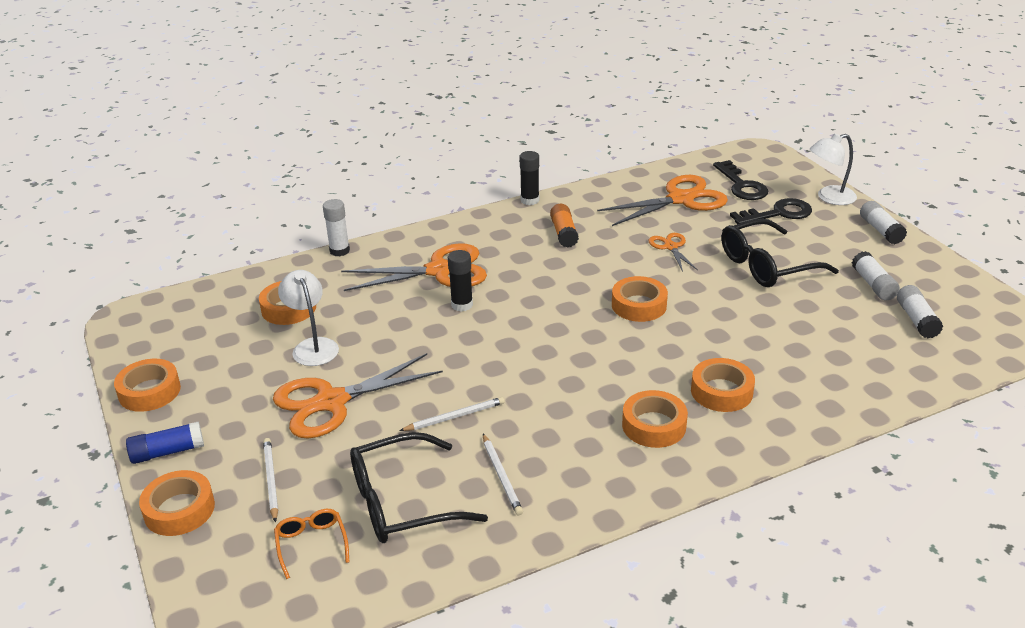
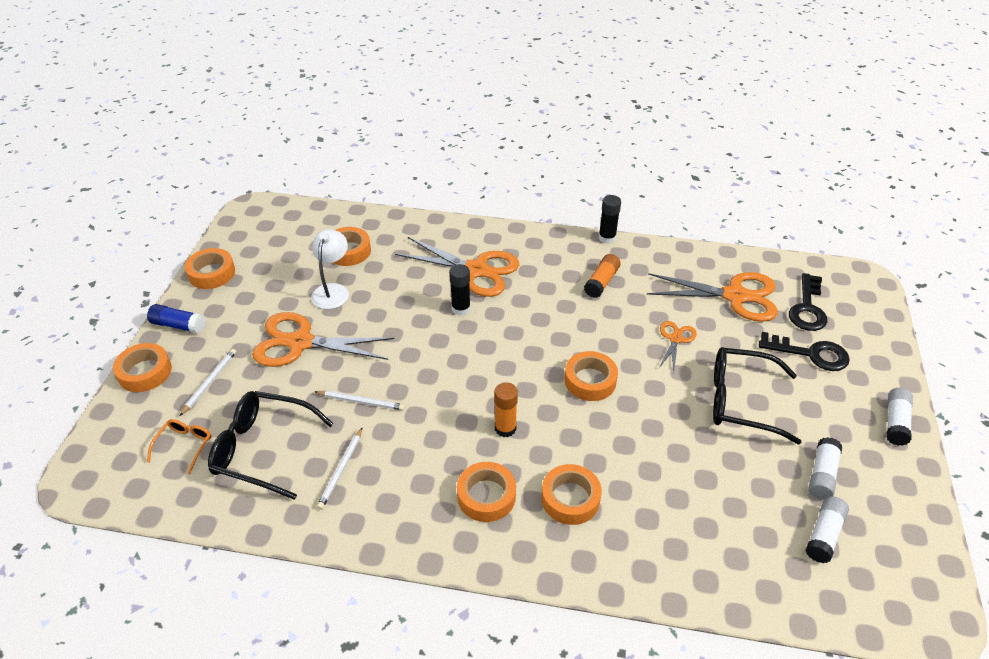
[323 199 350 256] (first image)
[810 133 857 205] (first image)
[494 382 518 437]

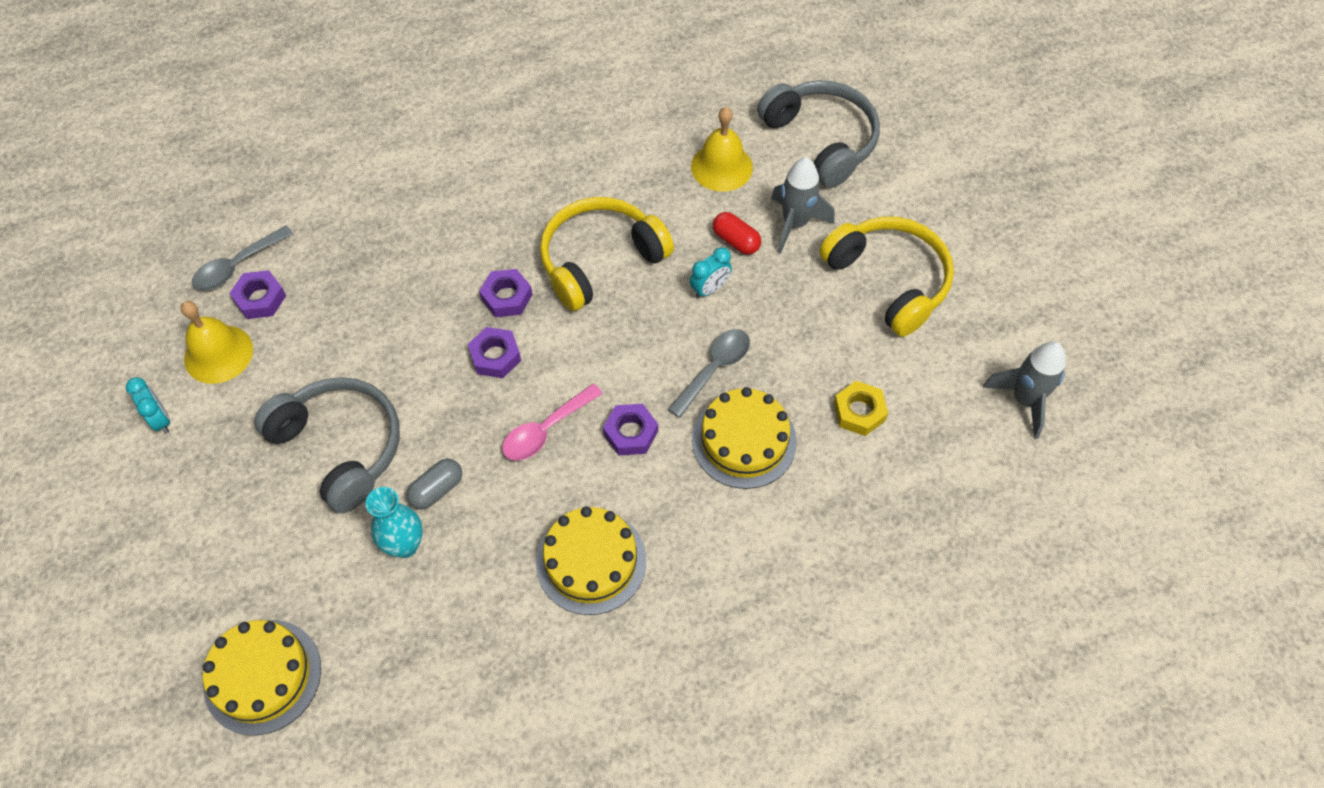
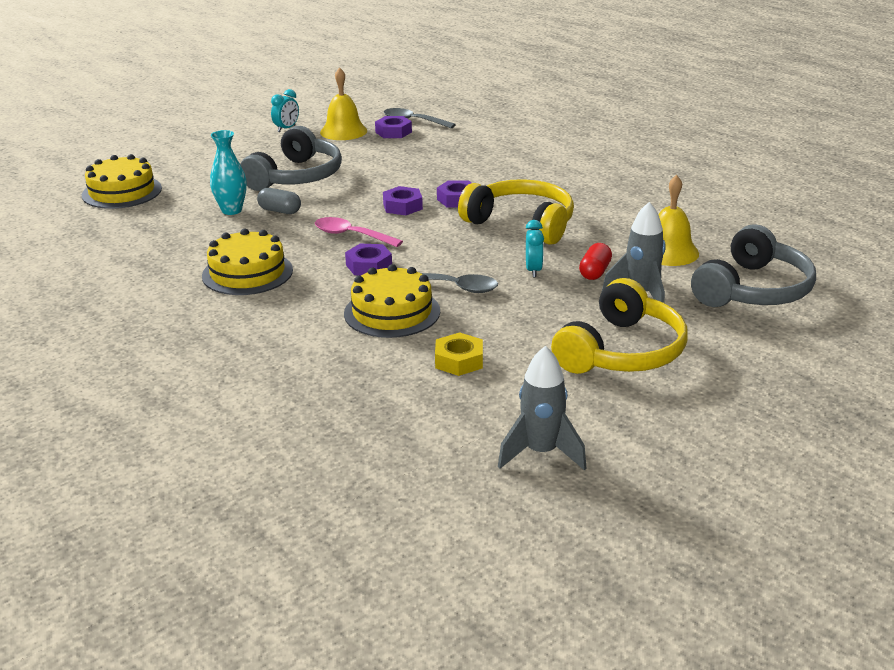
[526 220 544 277]

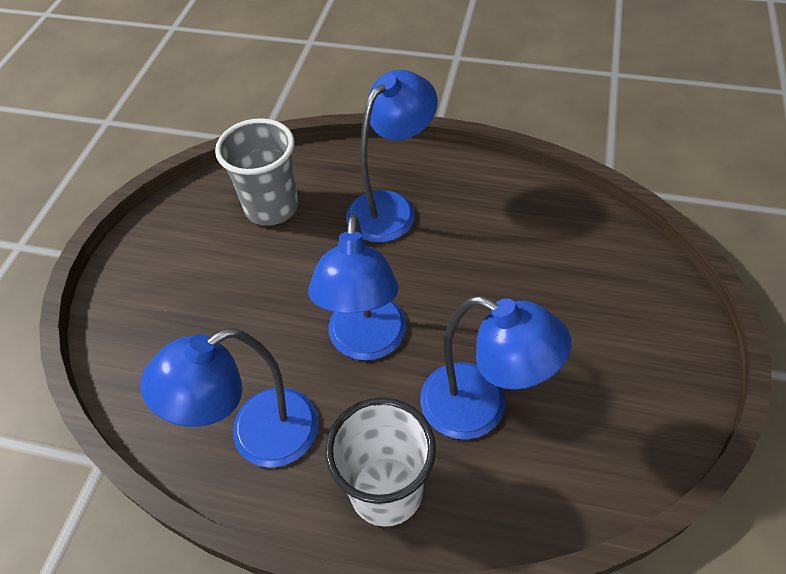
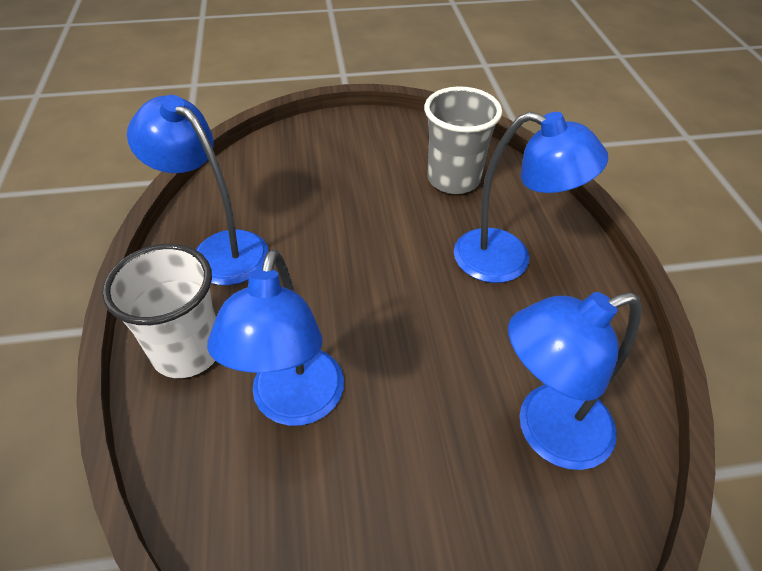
[508 292 642 470]

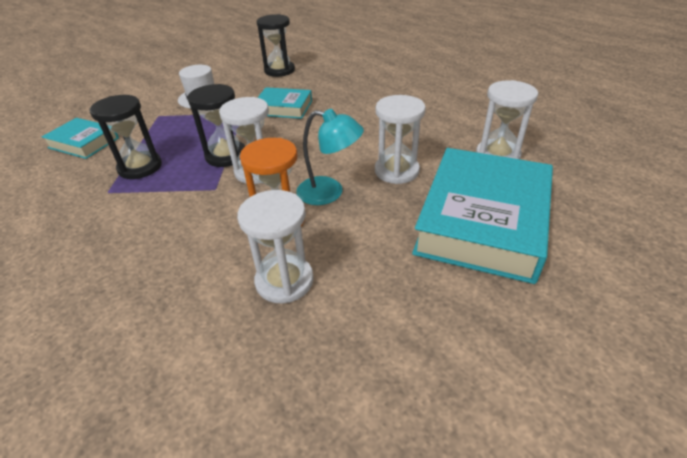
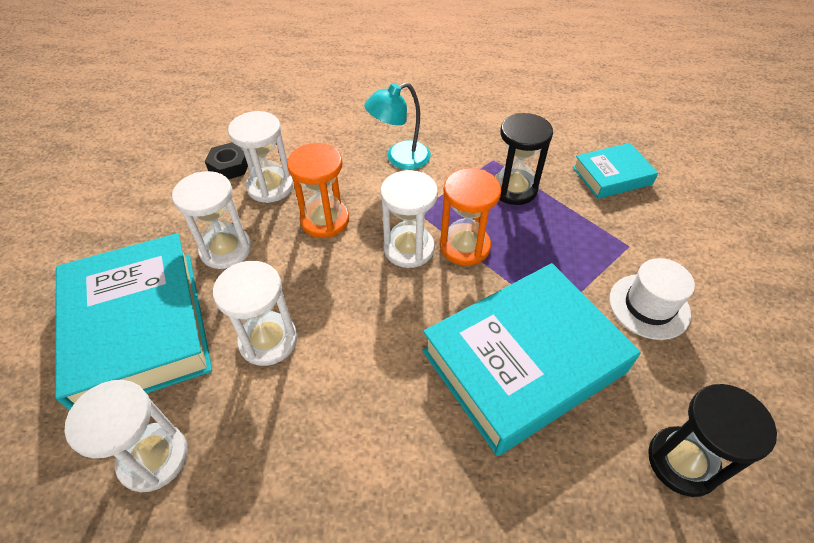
[172 171 252 269]
[205 142 248 179]
[364 82 431 170]
[440 168 501 266]
[422 263 641 456]

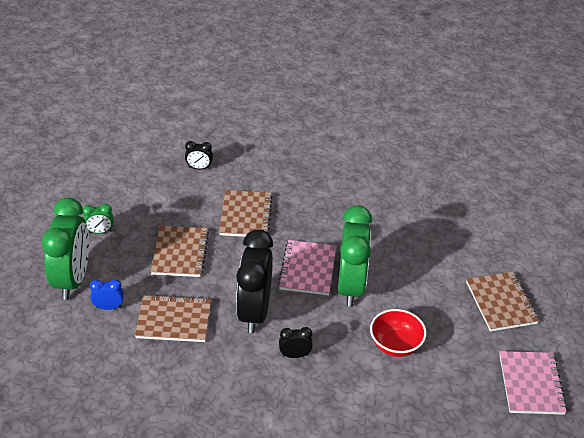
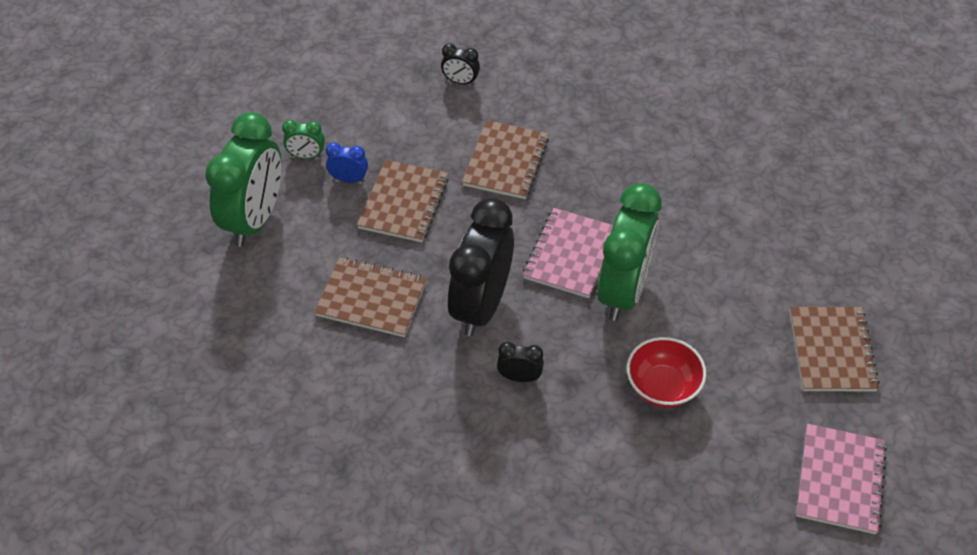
[326 142 368 183]

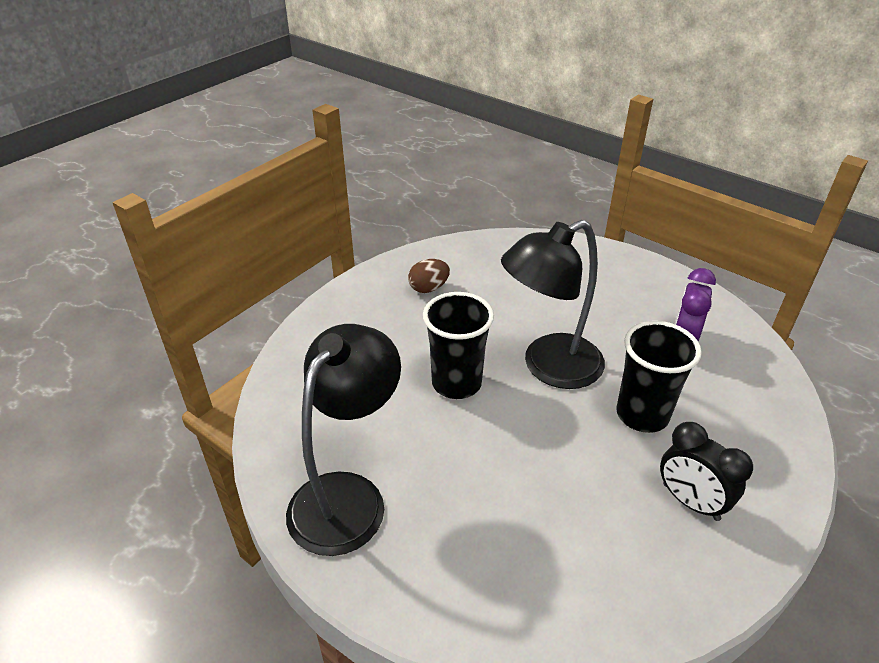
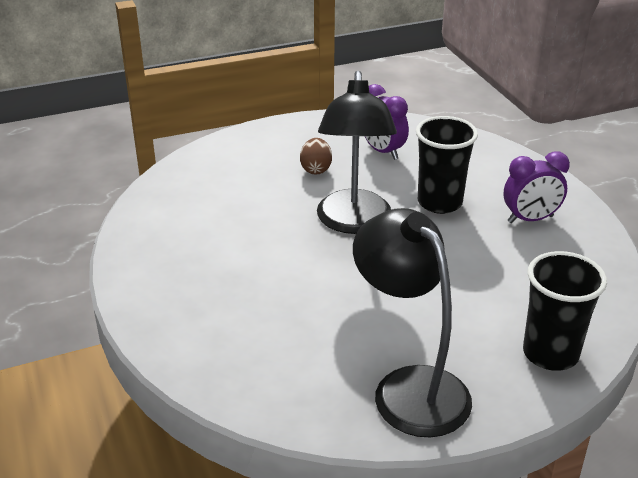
[300 138 332 175]
[523 251 607 371]
[504 151 570 223]

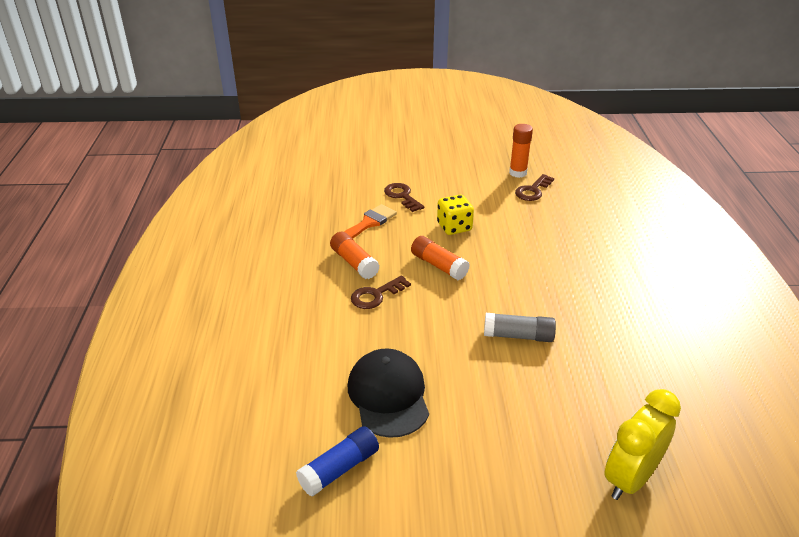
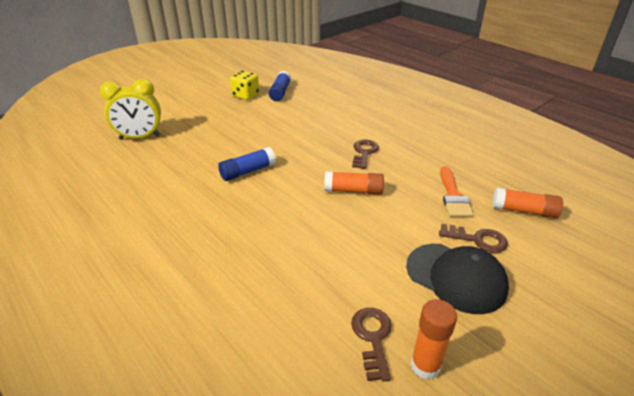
[493 187 563 218]
[406 244 509 314]
[230 71 259 100]
[218 147 276 181]
[100 79 161 140]

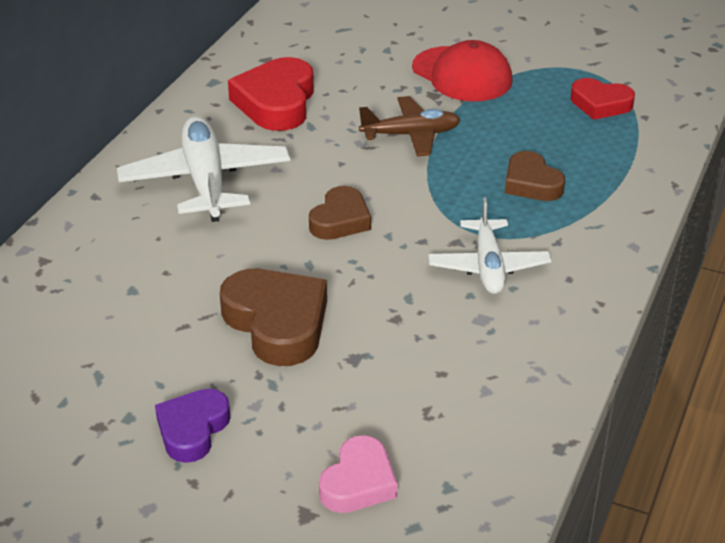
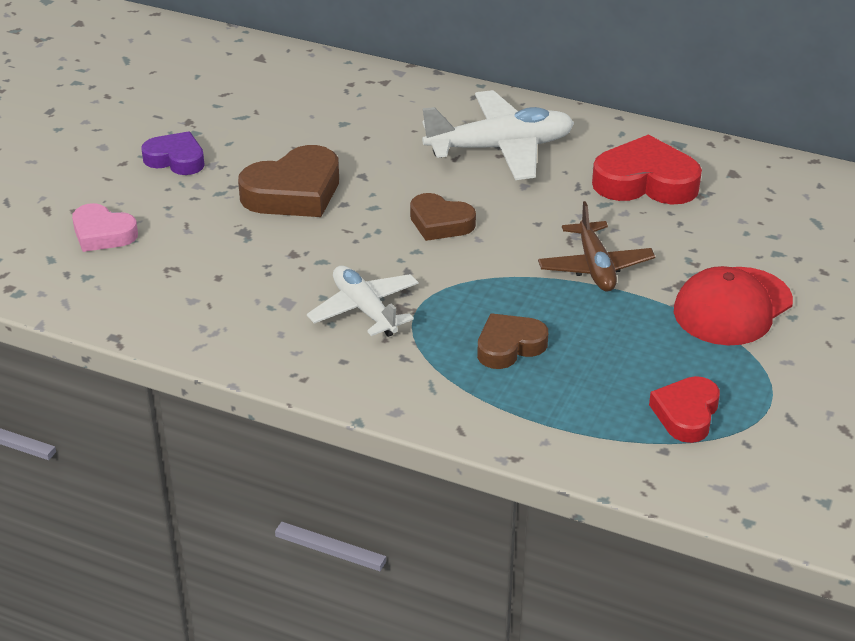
[307 266 418 337]

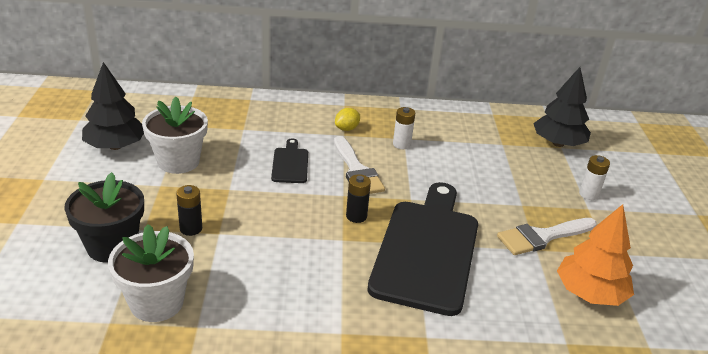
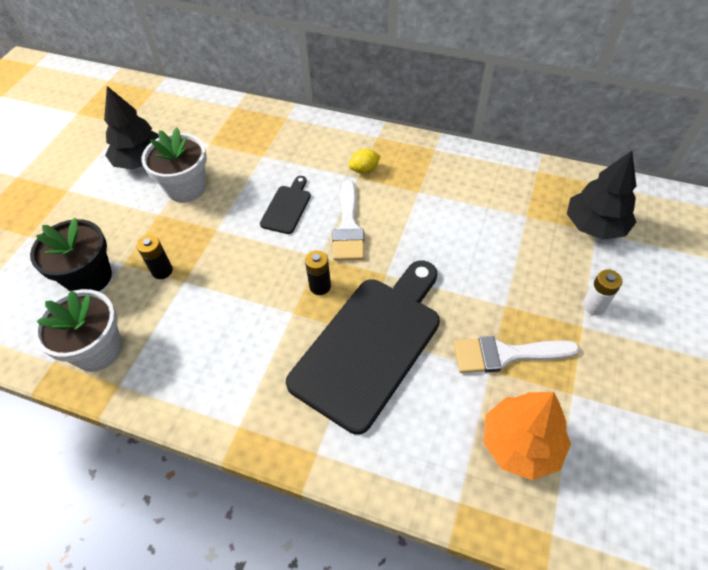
[393 107 415 149] (first image)

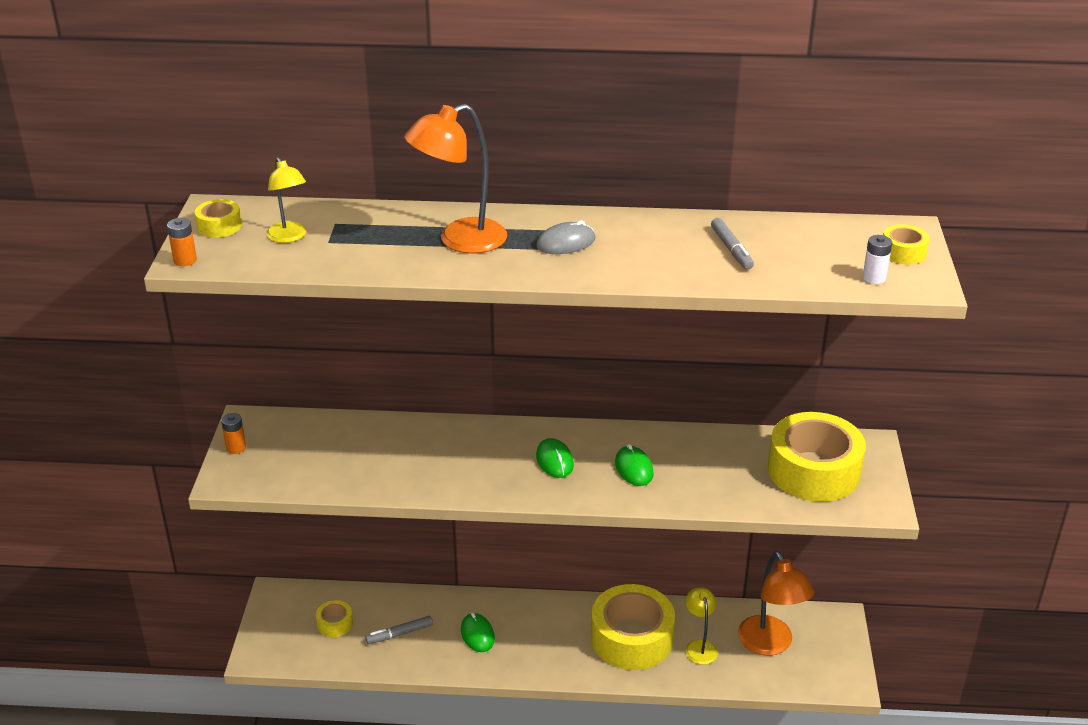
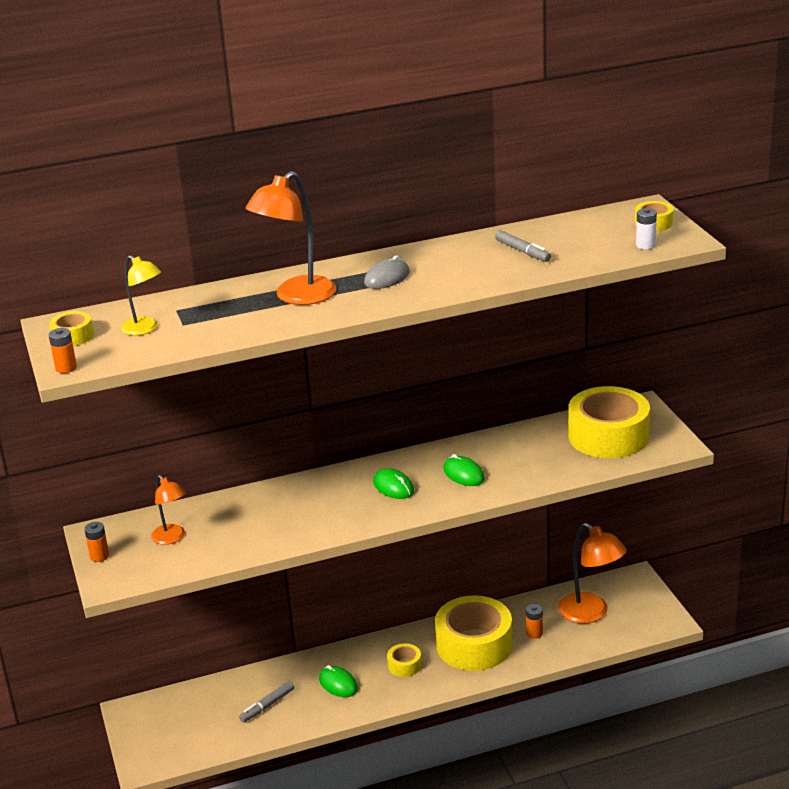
[151 475 186 545]
[387 643 422 677]
[526 604 543 639]

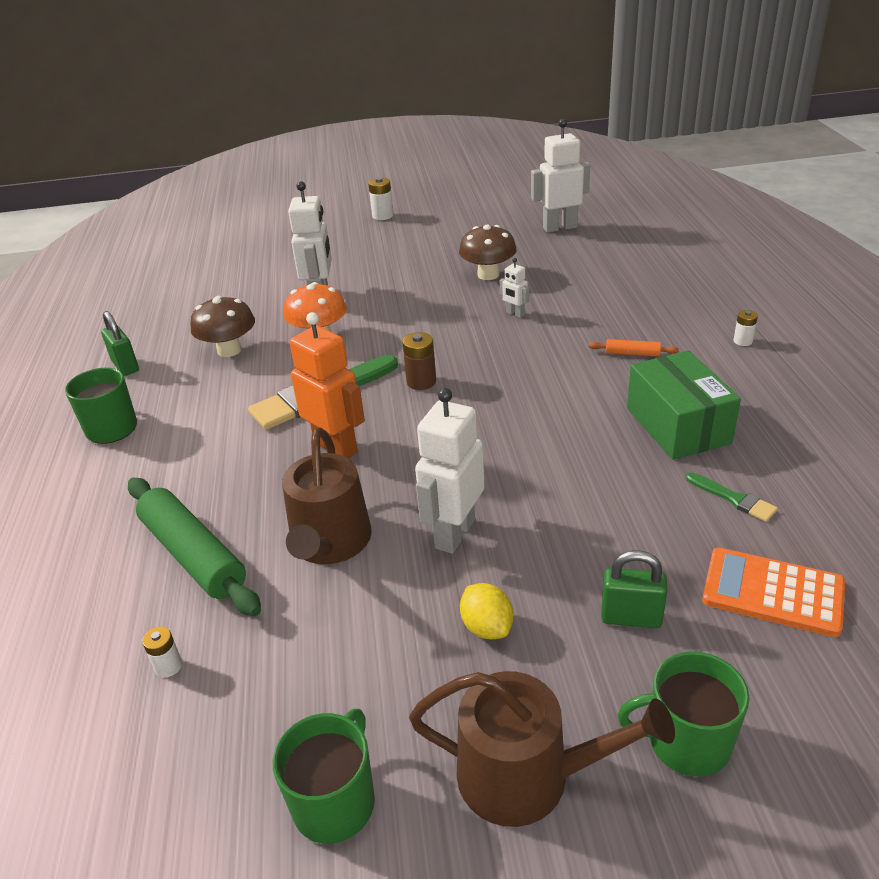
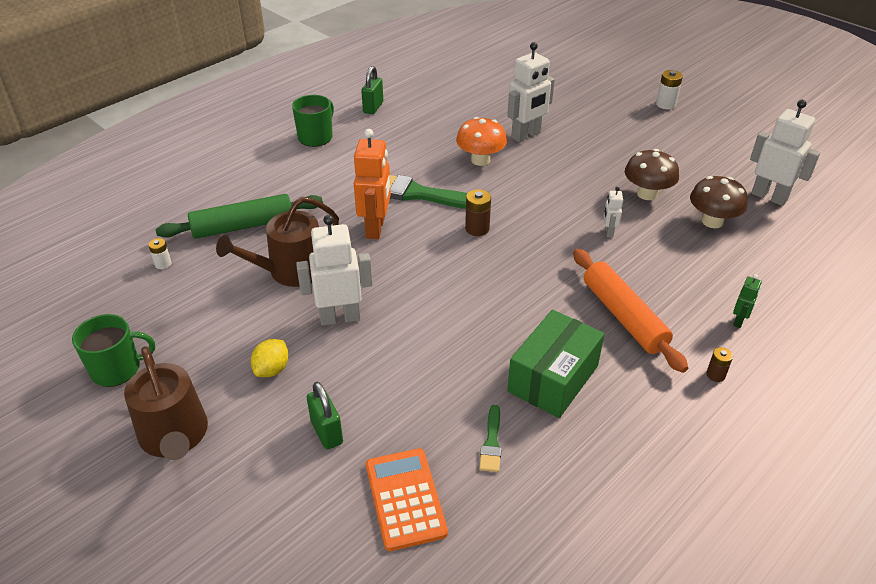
[618 651 750 777] (first image)
[733 274 762 328]
[690 176 748 228]
[706 347 733 382]
[156 194 323 239]
[573 249 688 373]

